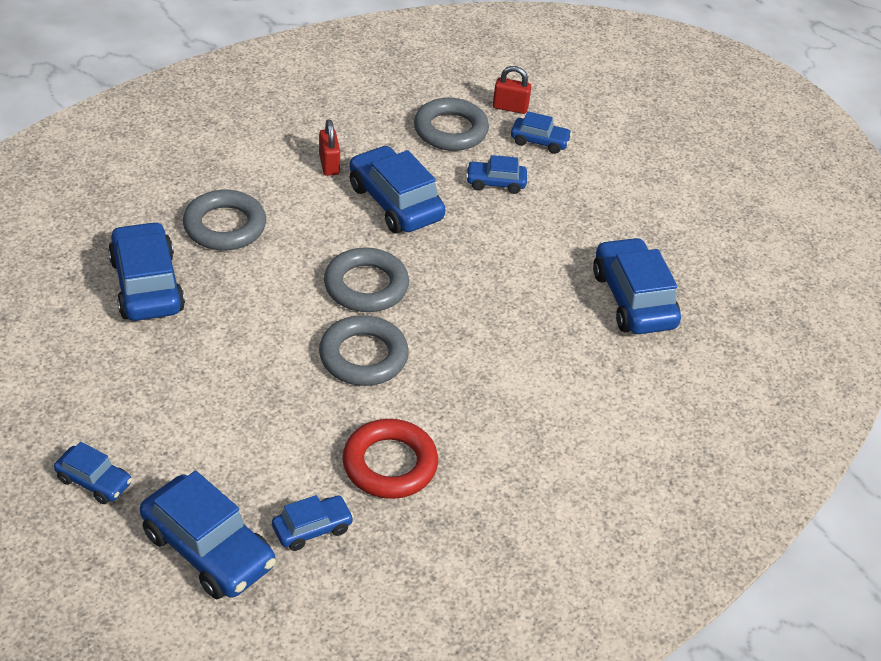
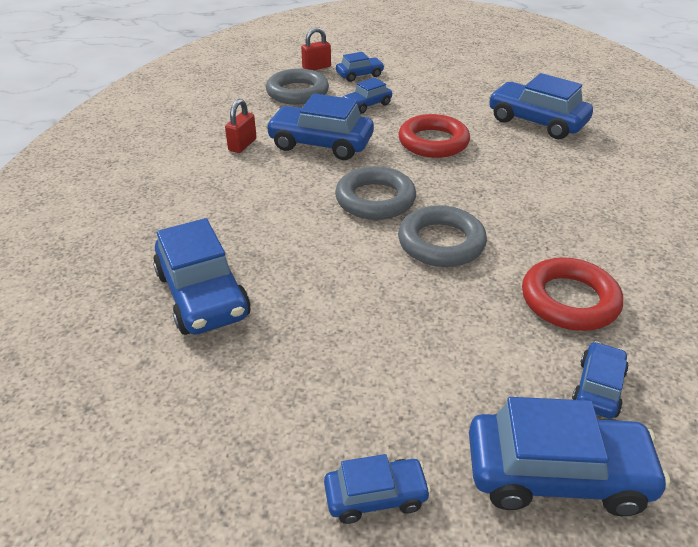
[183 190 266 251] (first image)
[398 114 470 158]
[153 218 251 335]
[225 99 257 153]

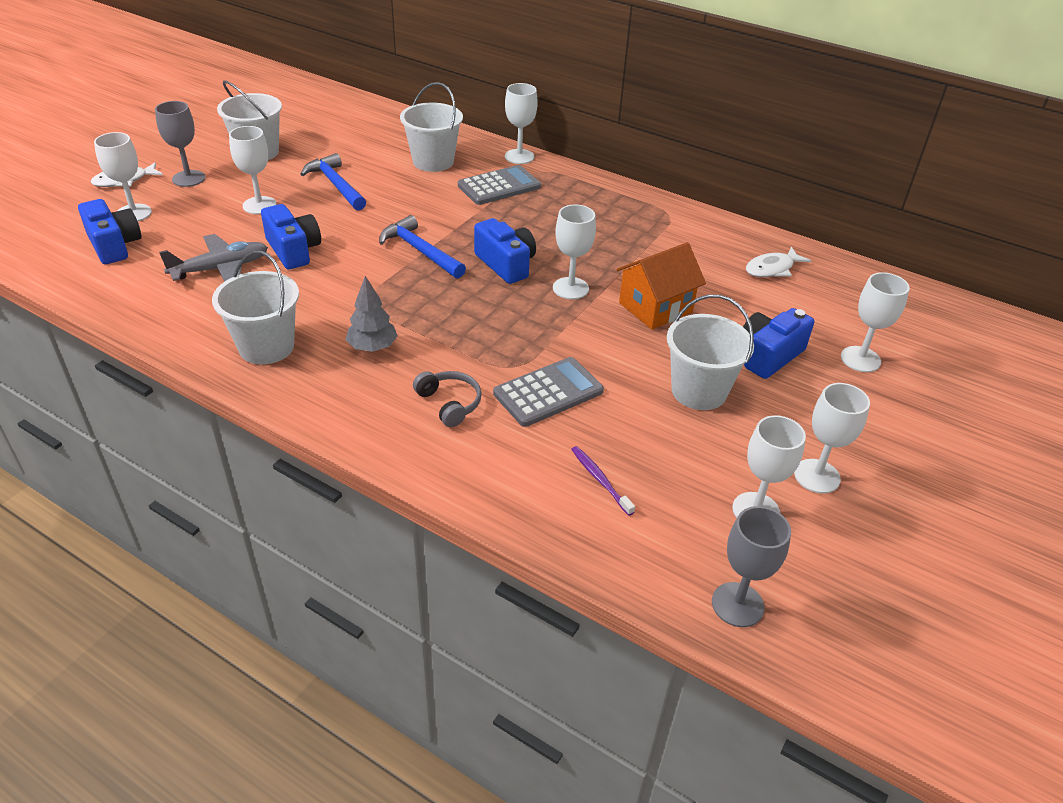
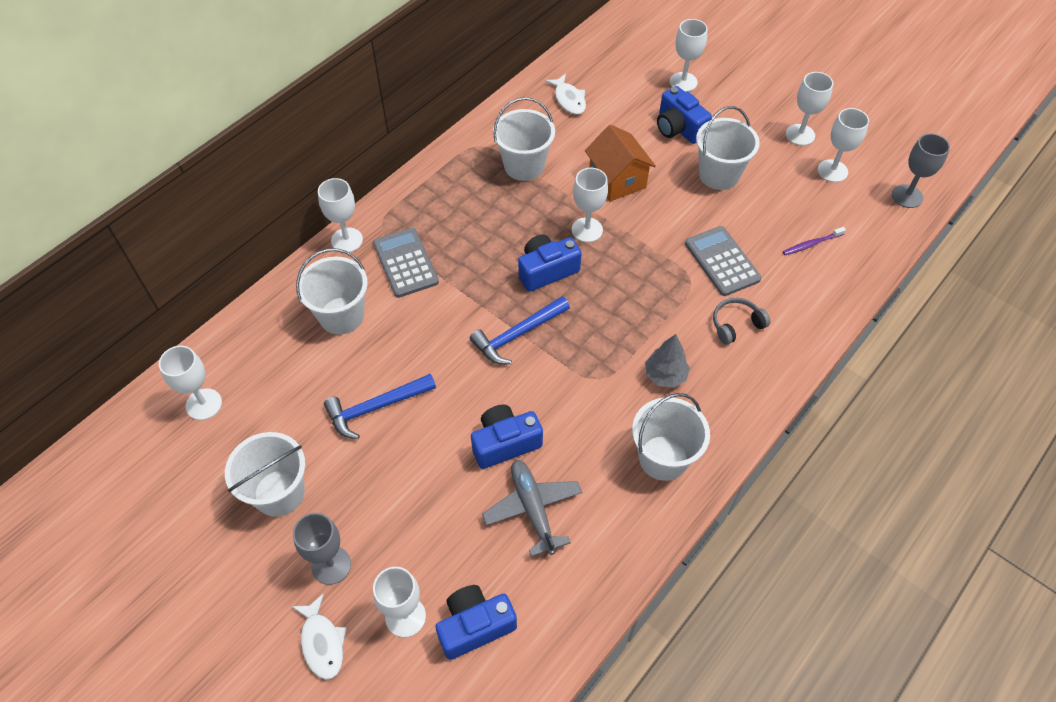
[493 97 555 181]
[159 346 222 420]

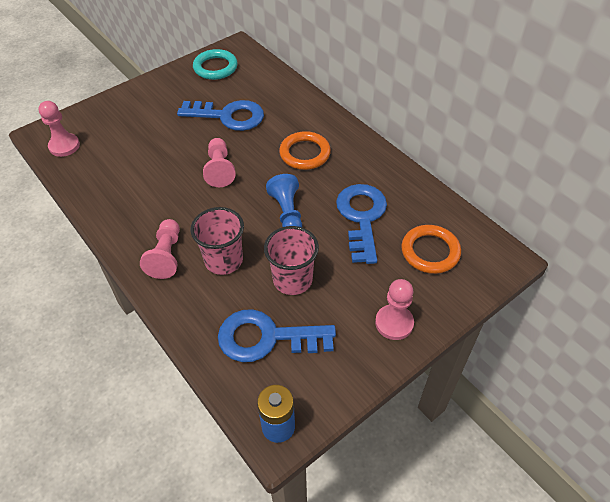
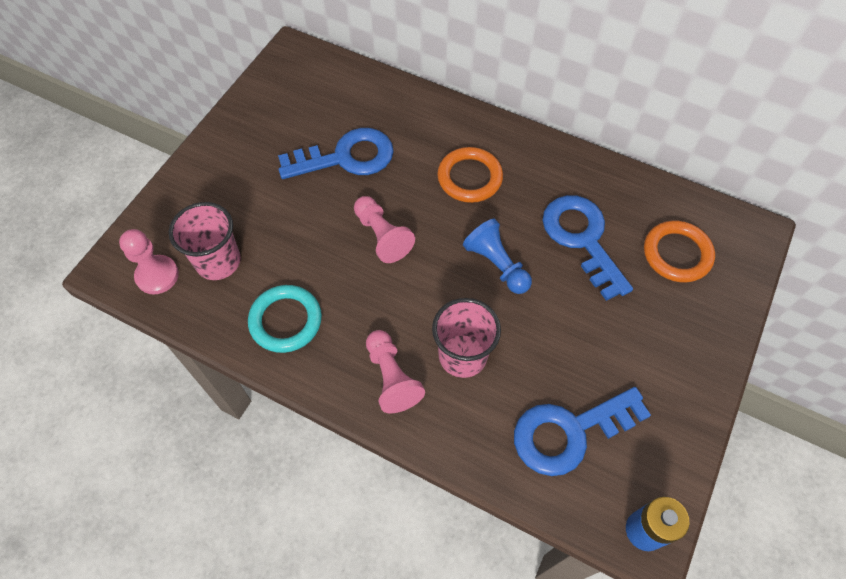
[375 279 414 340] (first image)
[248 285 322 353]
[169 202 241 280]

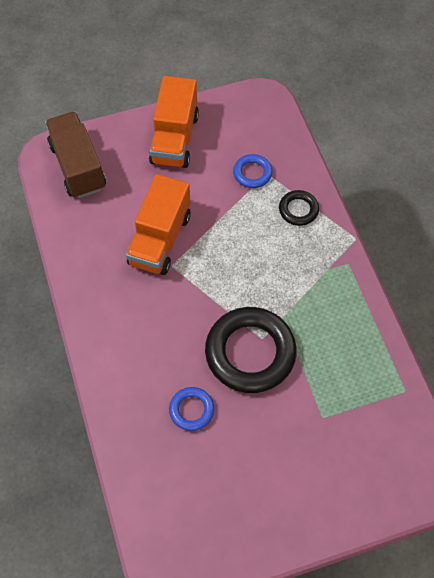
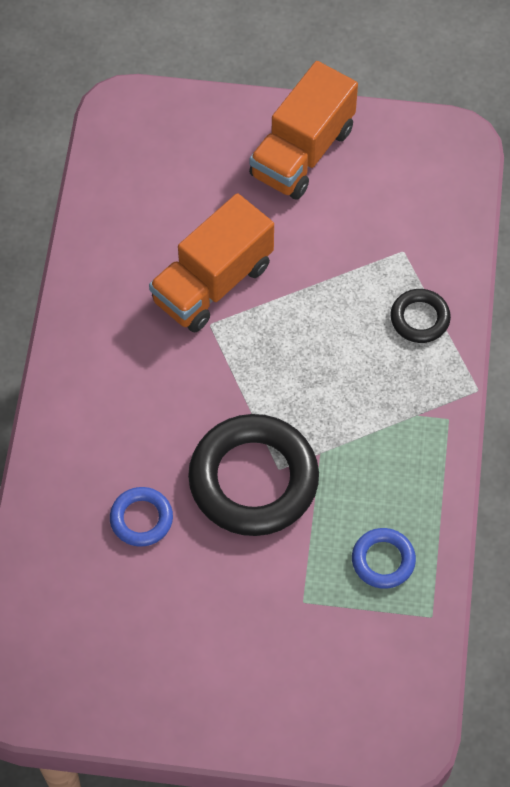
[45 111 106 198] (first image)
[352 528 416 589]

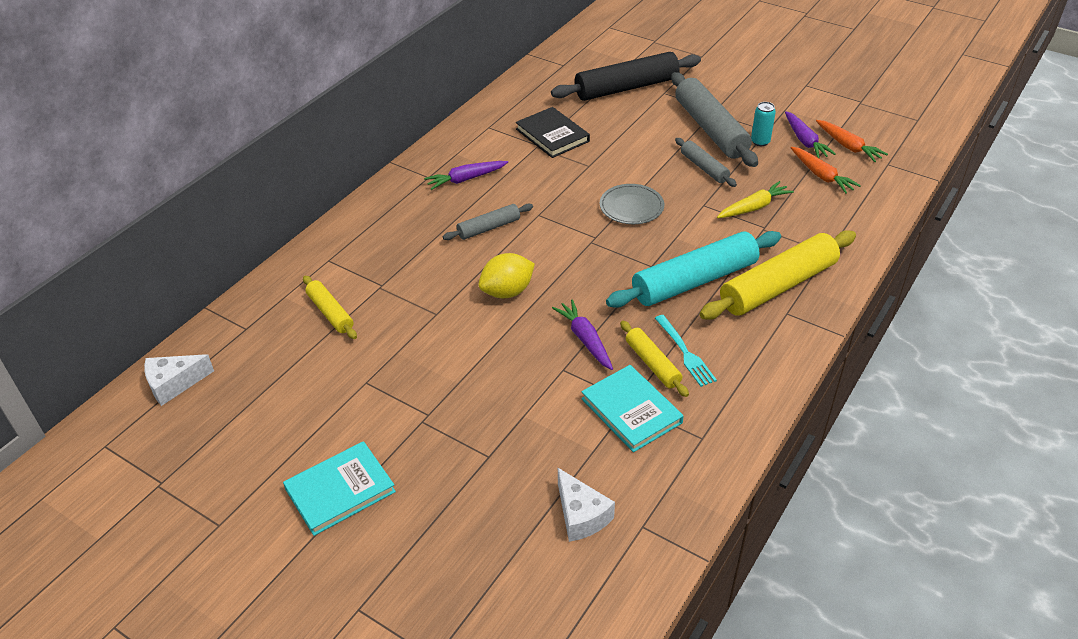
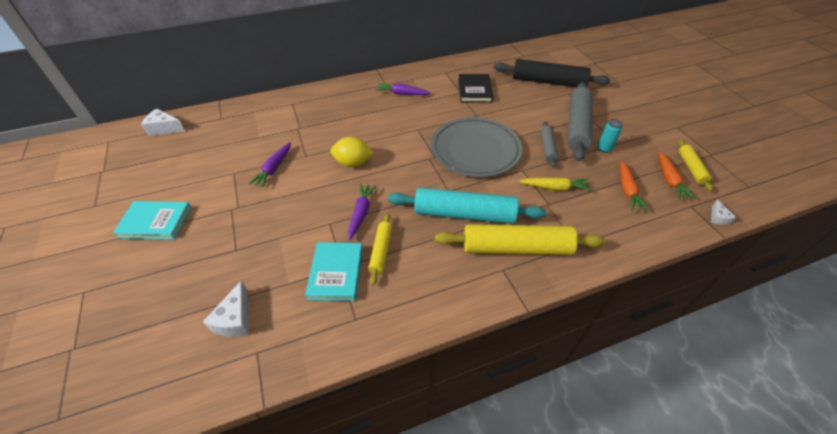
[443 204 533 240] (first image)
[655 315 717 387] (first image)
[711 200 736 225]
[678 140 713 191]
[249 142 291 187]
[431 117 522 177]

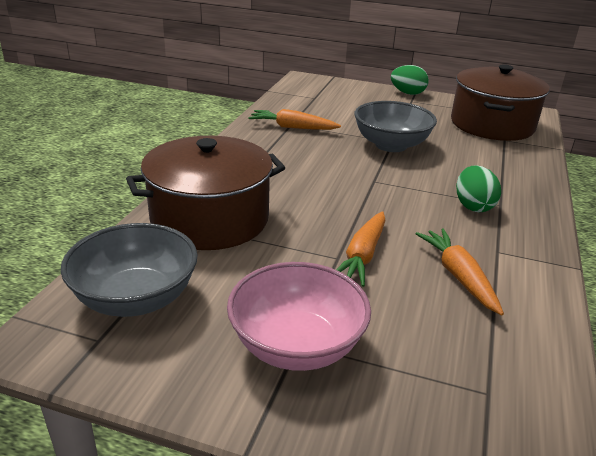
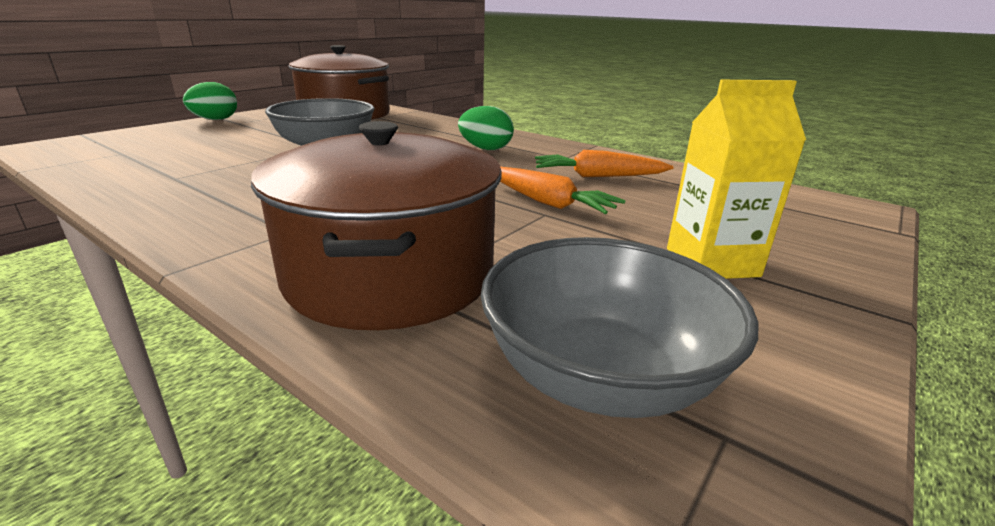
[248 109 341 130] (first image)
[667 80 806 279]

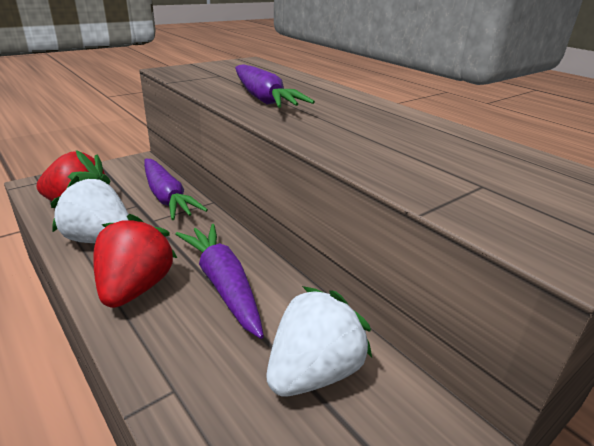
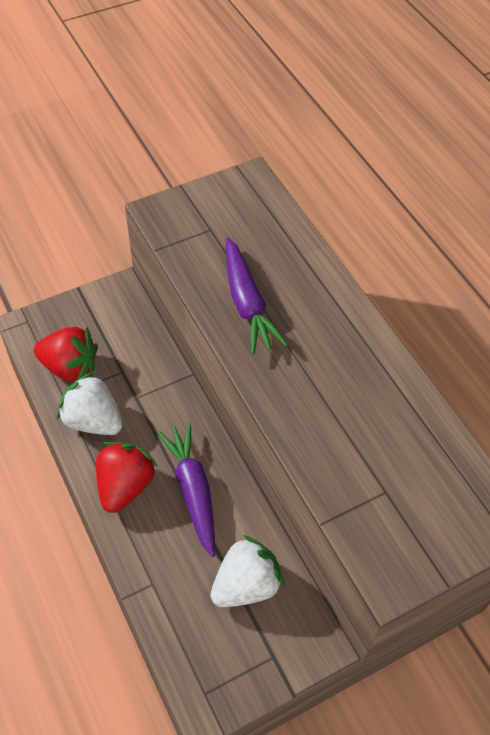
[144 159 208 220] (first image)

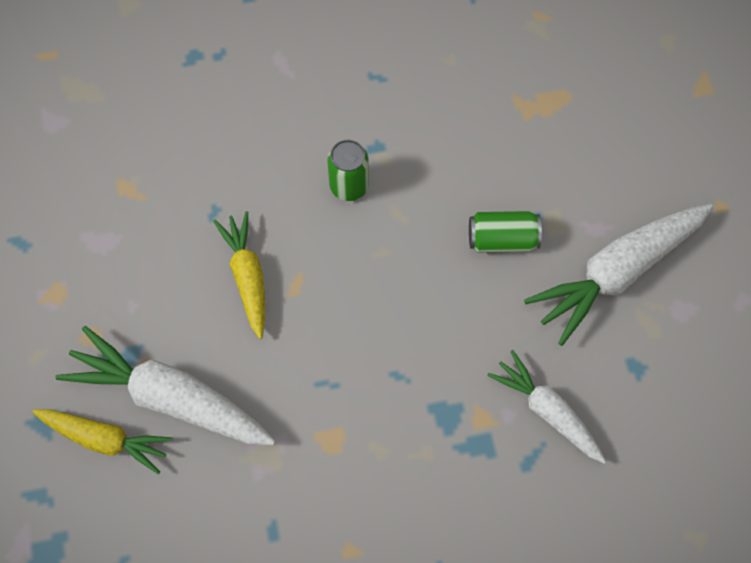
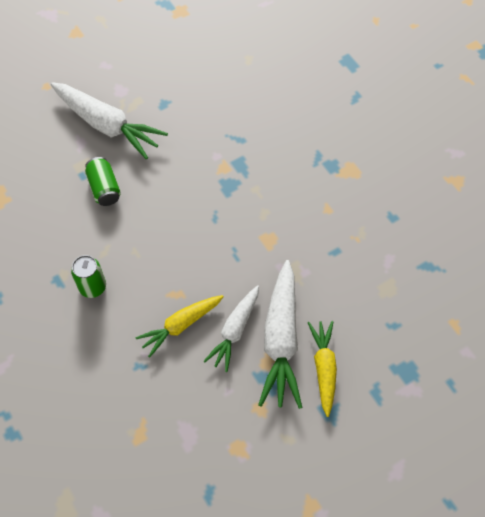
[204 285 259 372]

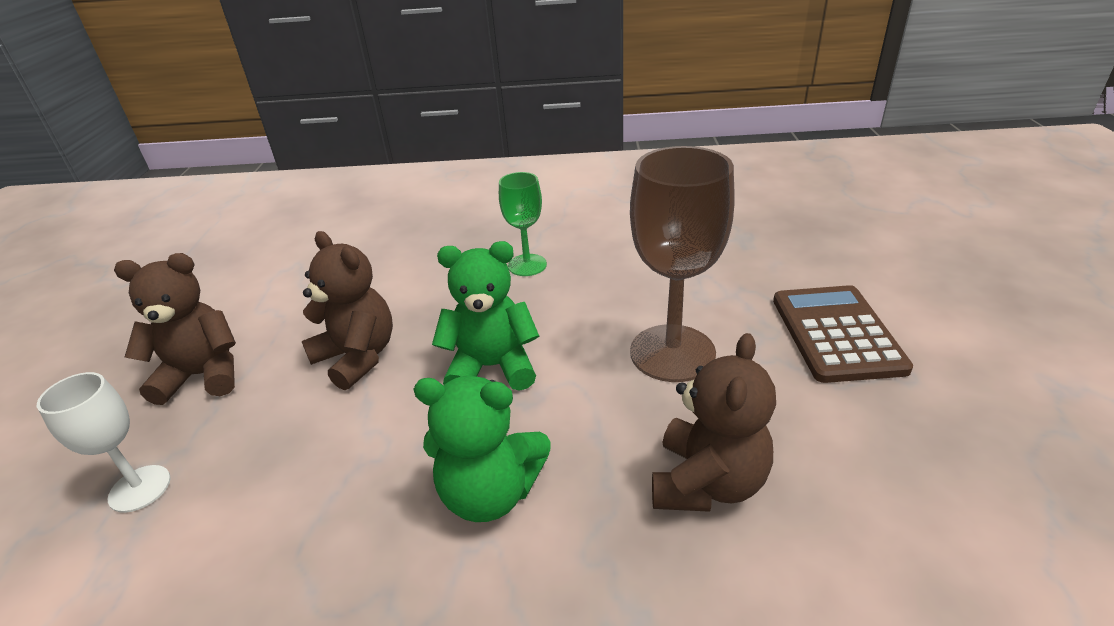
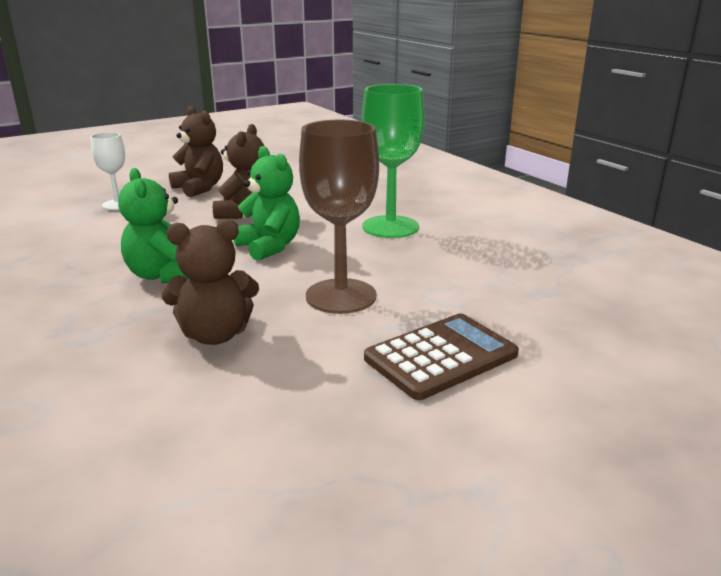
[362 84 425 238]

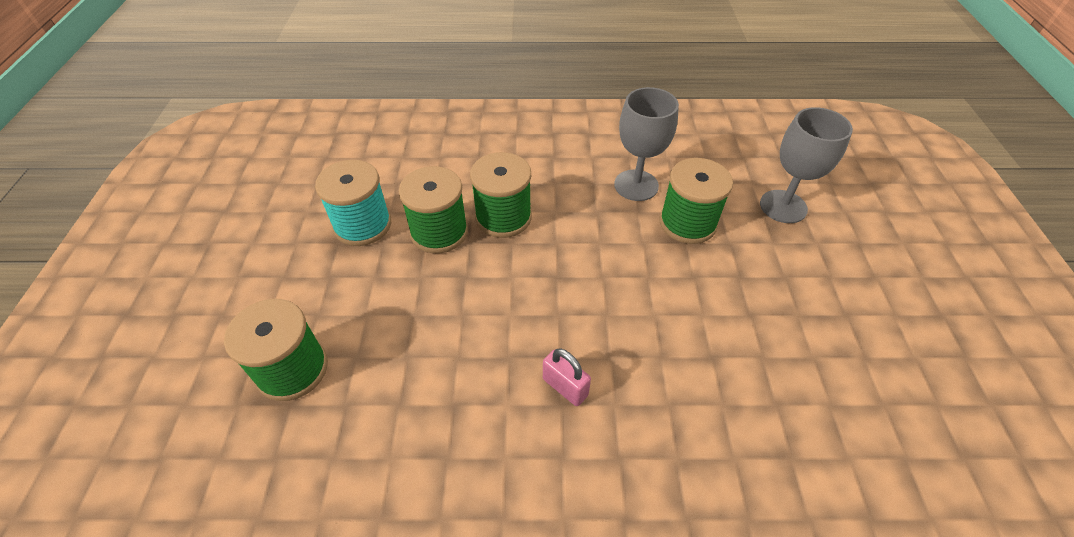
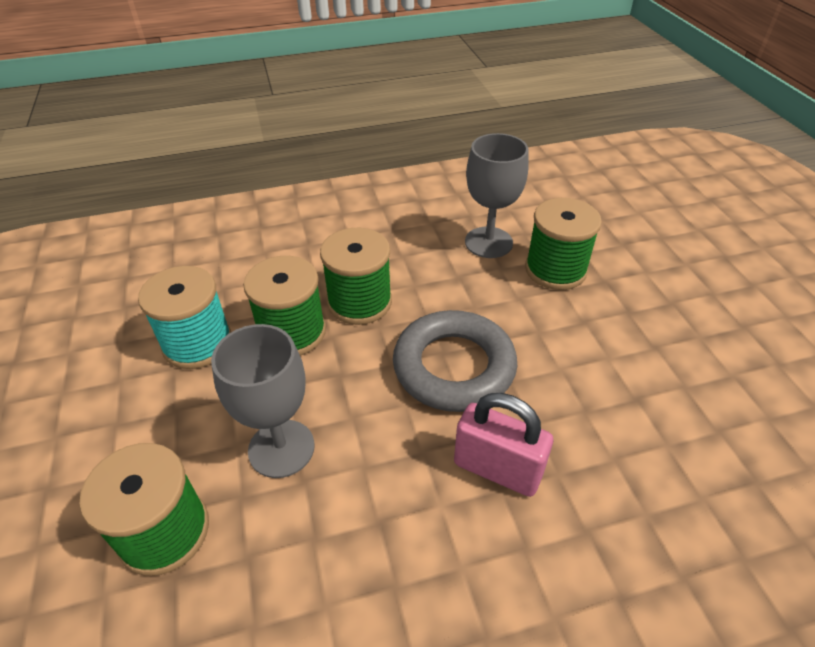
[393 310 517 412]
[211 324 315 478]
[454 393 553 497]

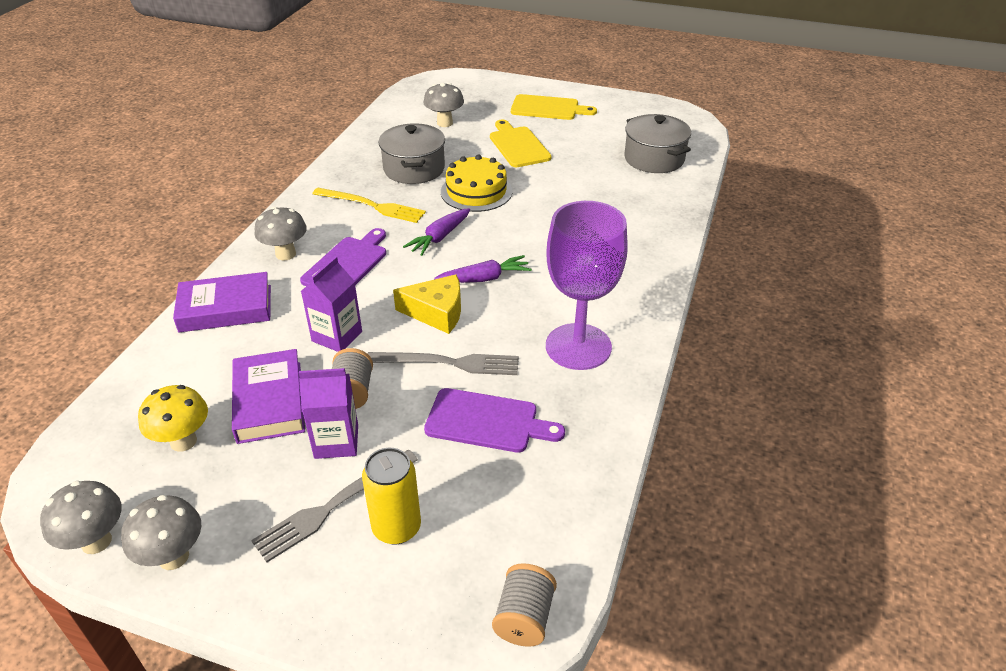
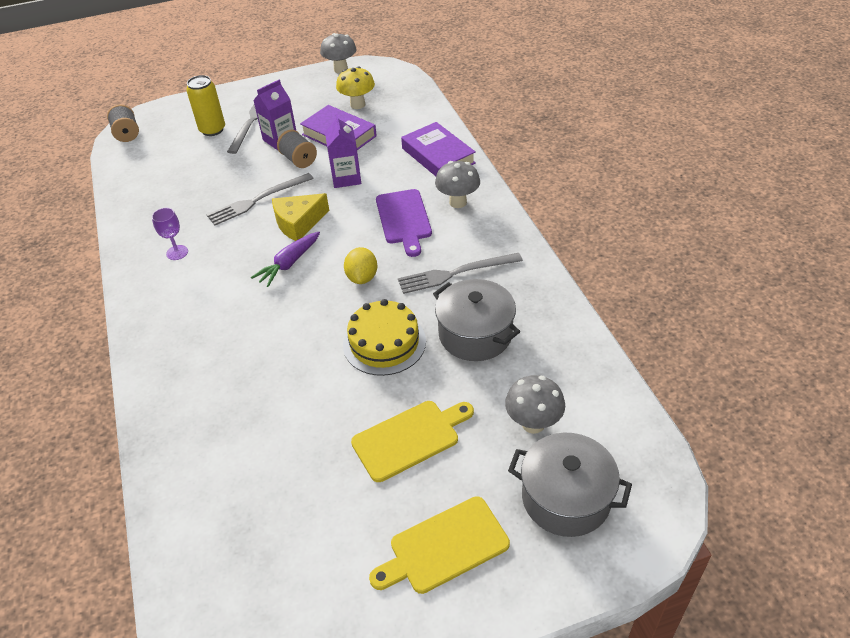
[121 495 201 570] (first image)
[424 388 565 453] (first image)
[508 433 632 537]
[344 247 378 284]
[398 253 523 294]
[401 122 476 176]
[351 401 474 482]
[152 208 188 260]

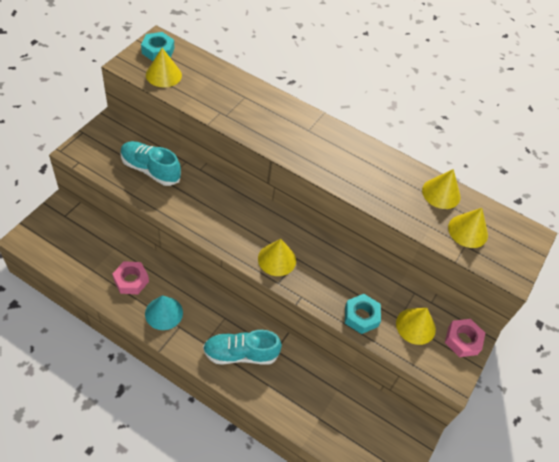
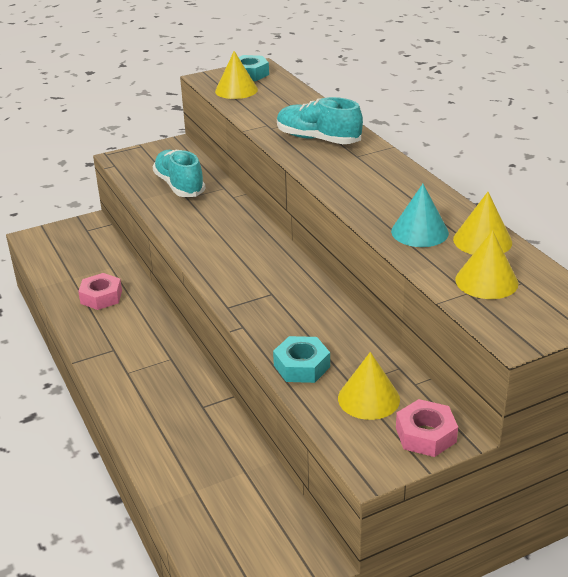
[258 239 296 276] (first image)
[391 184 449 247]
[277 97 363 144]

